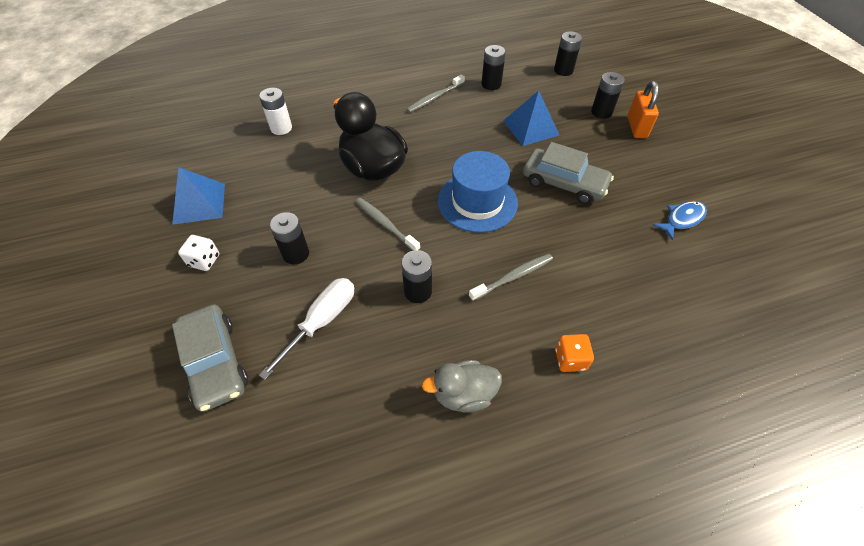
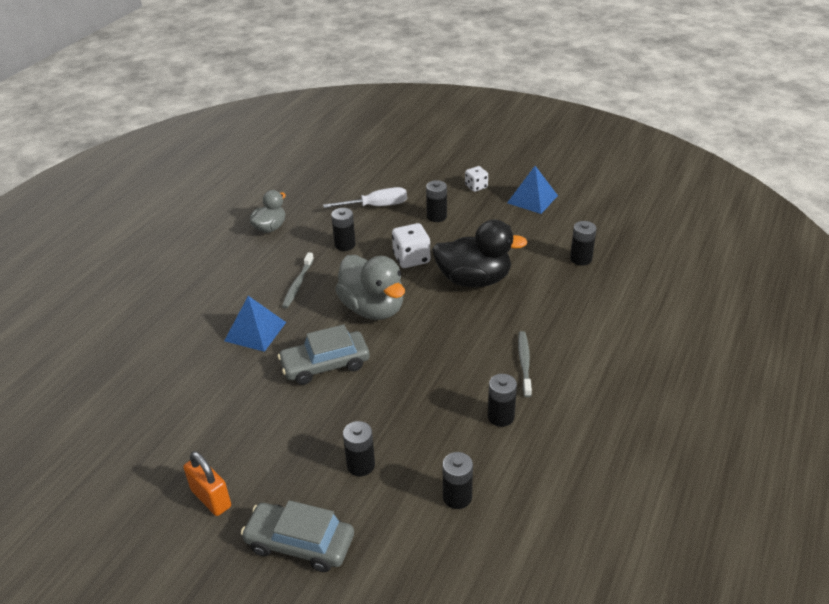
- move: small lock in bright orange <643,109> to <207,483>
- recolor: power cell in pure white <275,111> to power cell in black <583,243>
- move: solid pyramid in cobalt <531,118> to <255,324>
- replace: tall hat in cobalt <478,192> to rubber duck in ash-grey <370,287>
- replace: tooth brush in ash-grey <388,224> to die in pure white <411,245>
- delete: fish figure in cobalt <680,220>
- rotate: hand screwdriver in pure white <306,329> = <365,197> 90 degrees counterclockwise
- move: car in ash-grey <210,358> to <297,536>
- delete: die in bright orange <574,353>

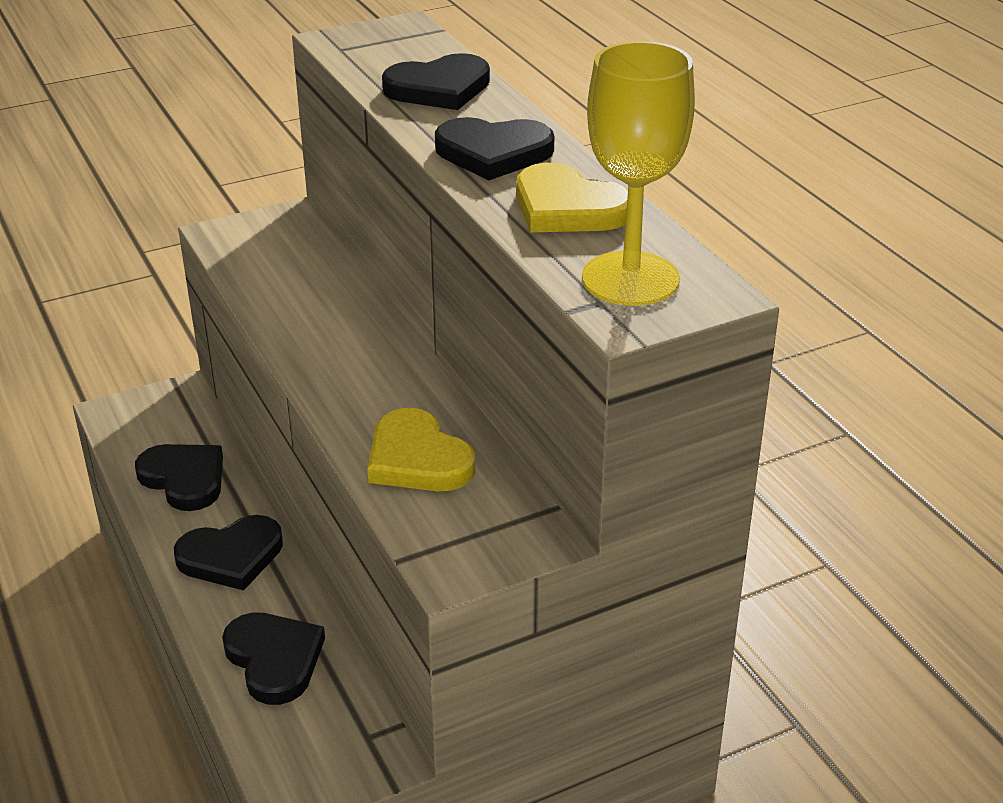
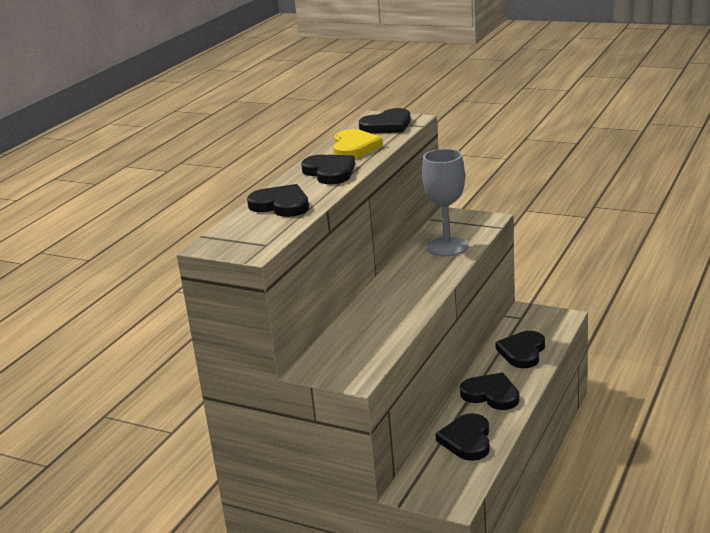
- replace: goblet in golden <638,173> to heart in black <385,120>
- replace: heart in golden <421,449> to goblet in ash-grey <445,202>

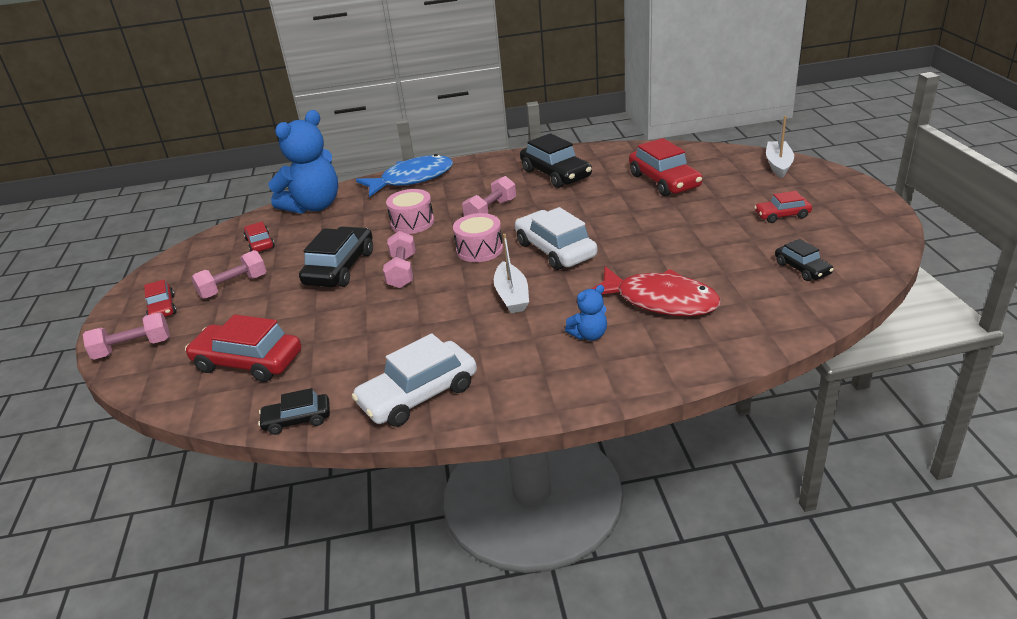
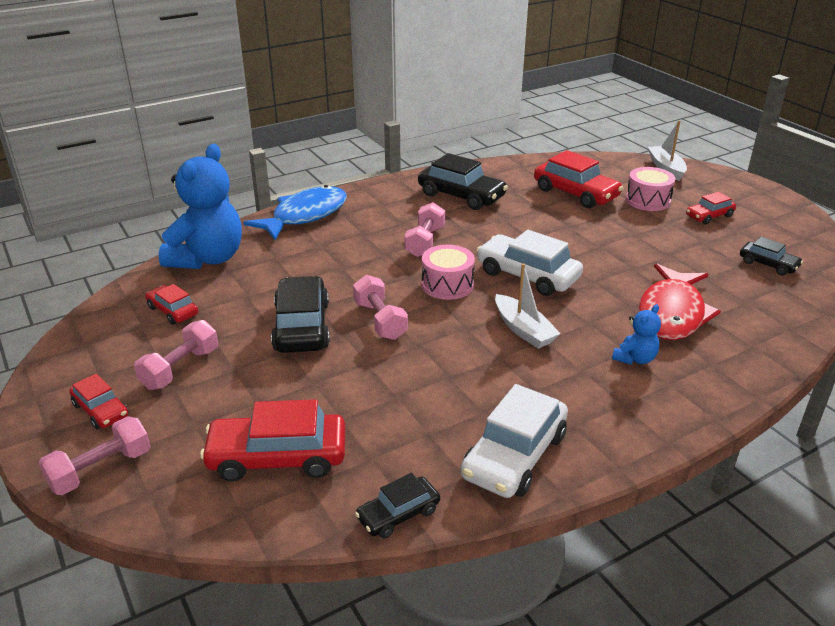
- move: drum in rose-pink <410,211> to <650,189>
- rotate: fish figure in red <656,291> = <679,301> 105 degrees clockwise

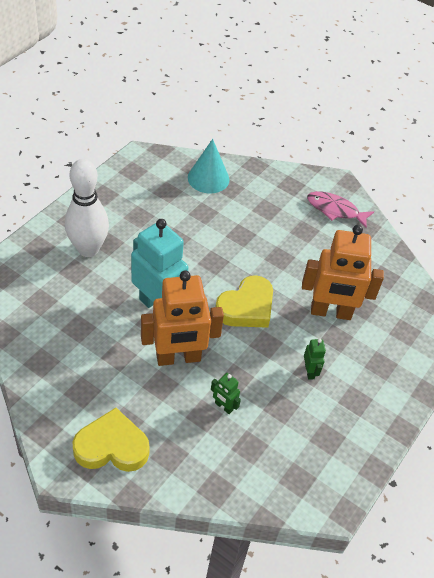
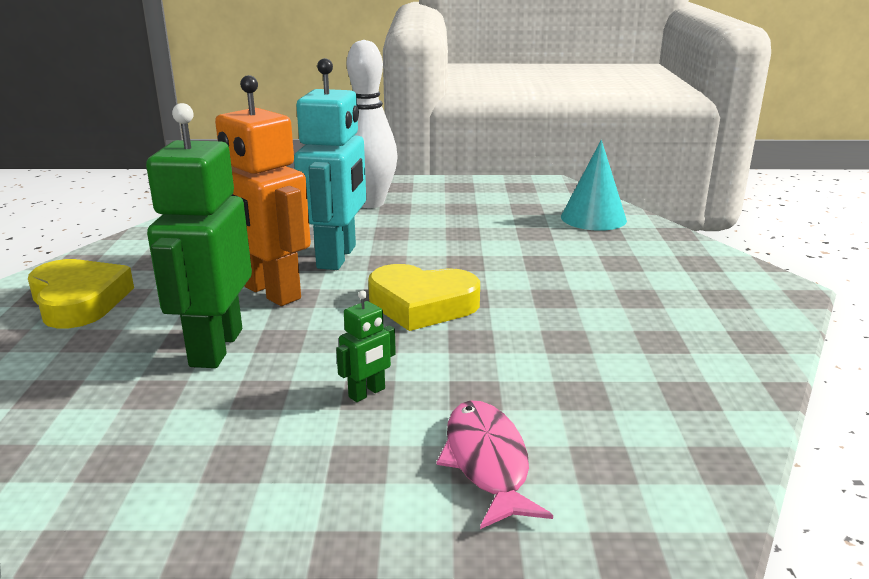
- move: fish figure in rose-pink <340,209> to <494,464>
- delete: robot in bright orange <343,272>
- resize: robot in green <226,393> = <199,235> x2.36

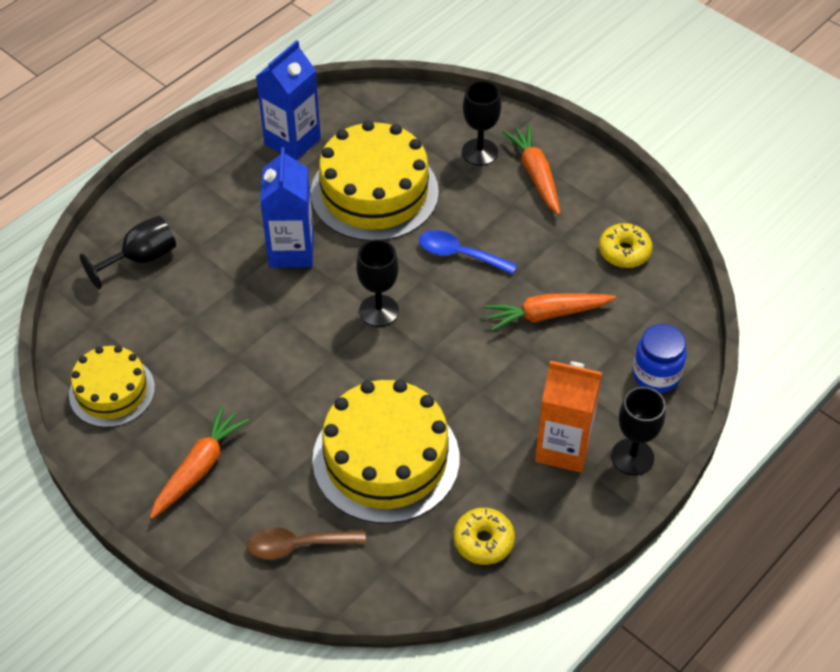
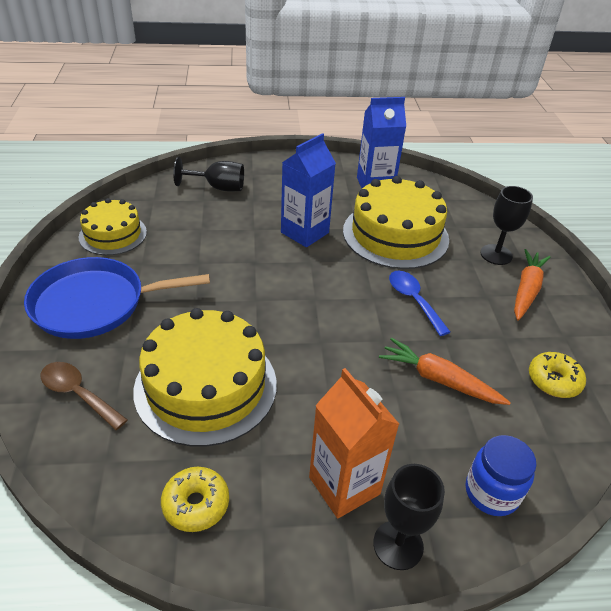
- delete: goblet in black <377,283>
- replace: root vegetable in bright orange <199,462> to skillet in cobalt <117,298>

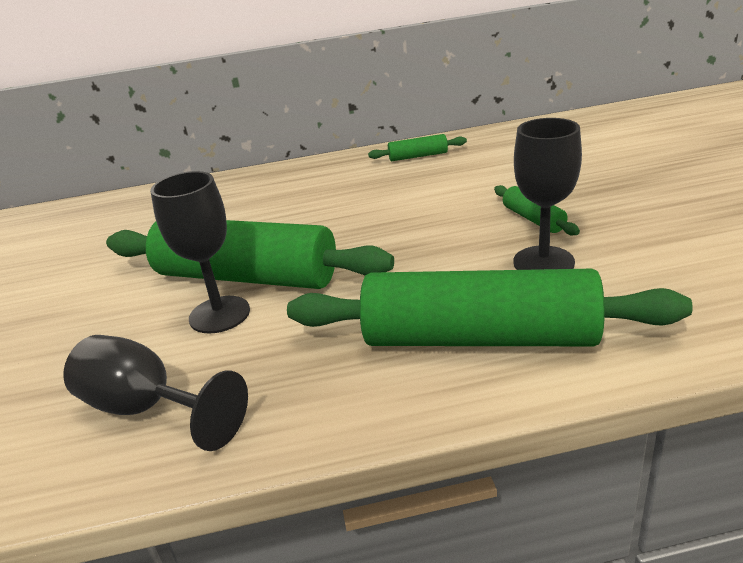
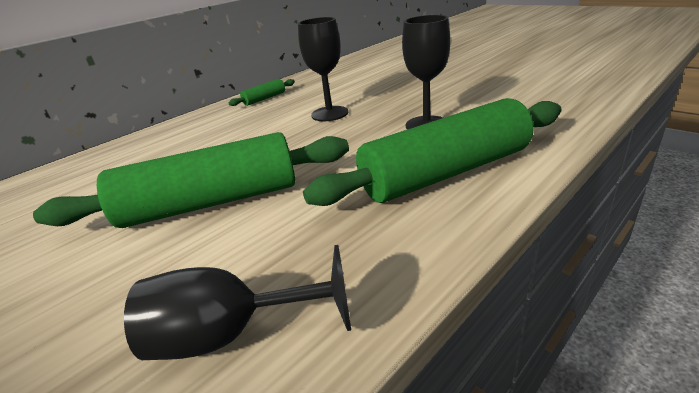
- move: goblet in black <200,252> to <323,69>
- delete: rolling pin in green <537,210>

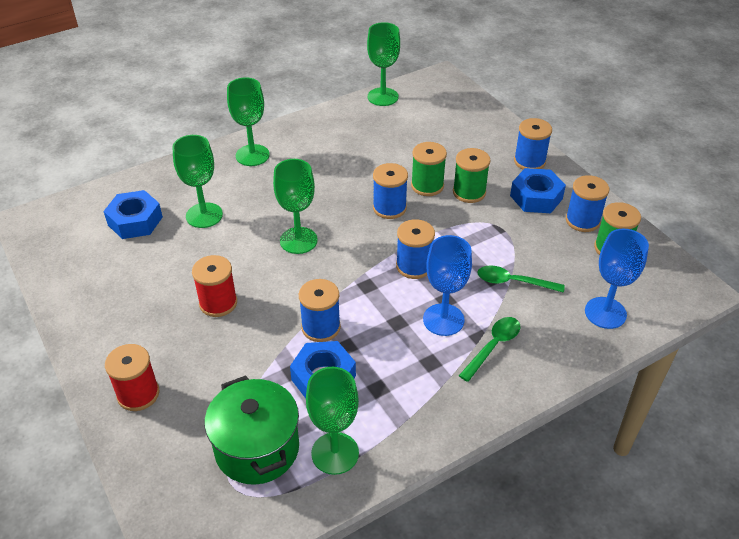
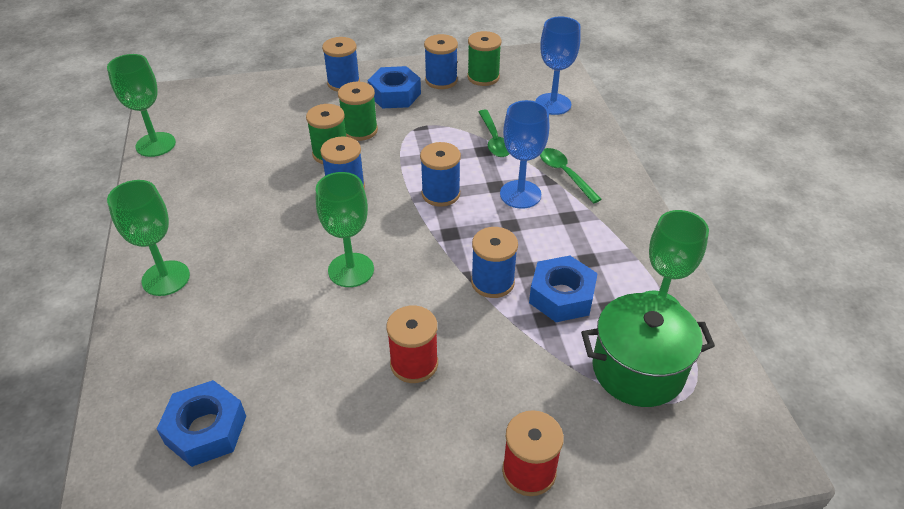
- delete: goblet in green <197,181>
- rotate: teaspoon in green <521,279> = <494,133> 45 degrees counterclockwise

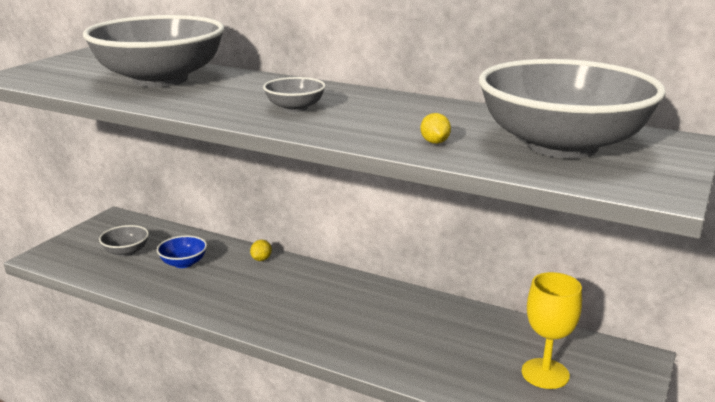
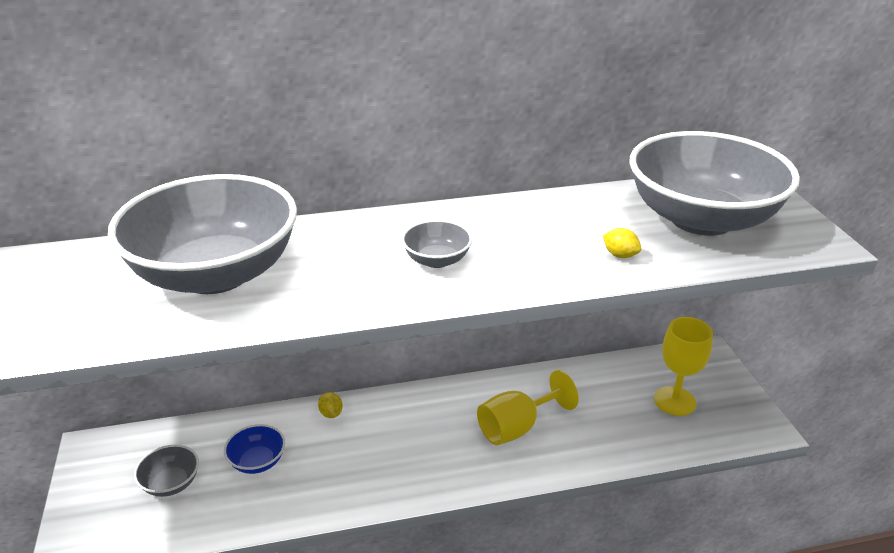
- insert: goblet in golden <528,407>

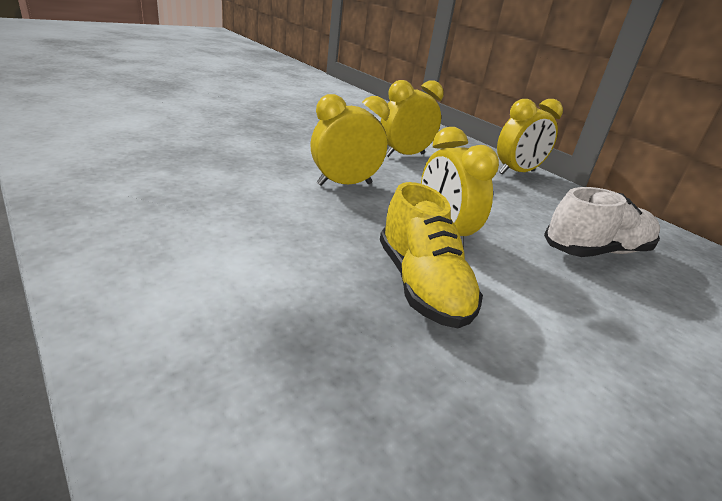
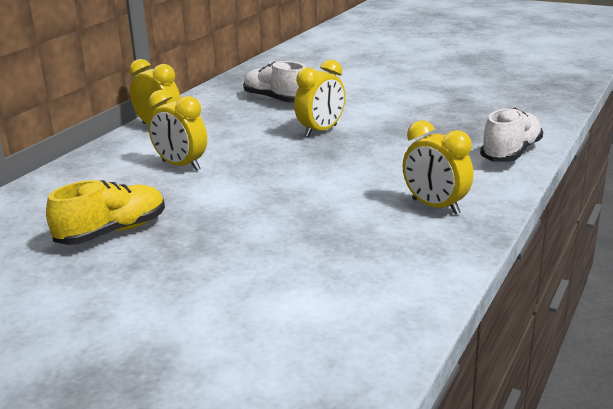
- move: bedside clock in golden <350,140> to <438,167>
- move: sneaker in golden <431,255> to <105,212>
- insert: sneaker in pure white <511,135>

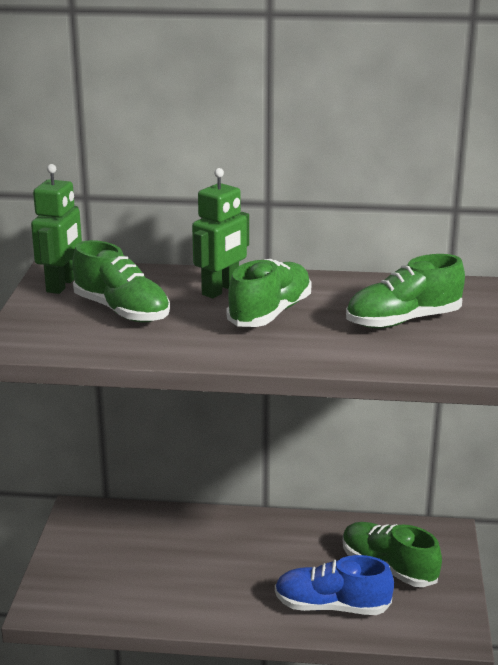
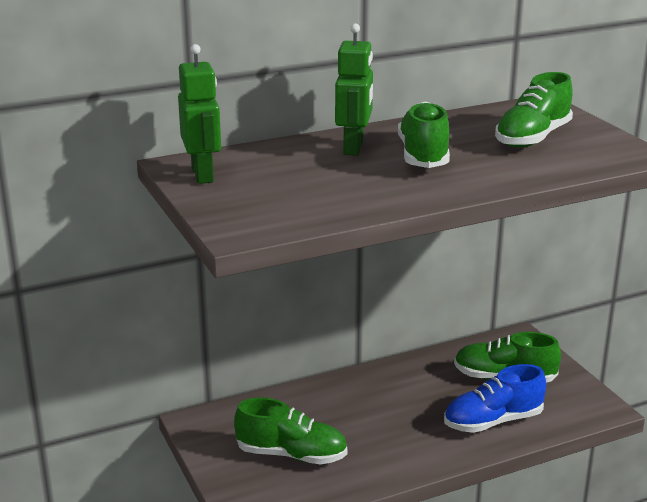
- move: sneaker in green <121,281> to <290,430>

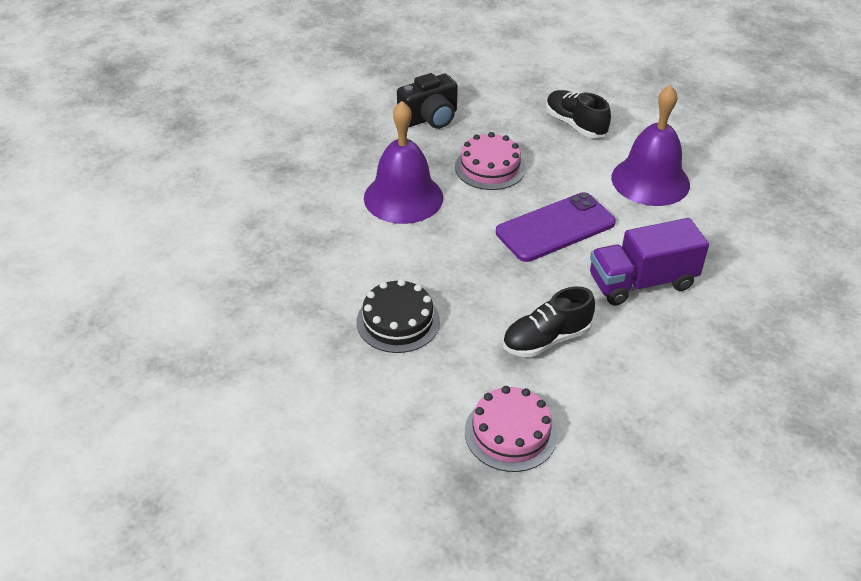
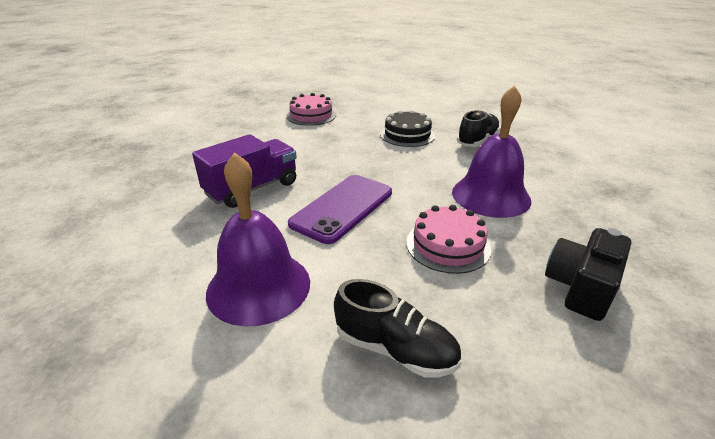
- move: sneaker in black <549,321> to <478,128>

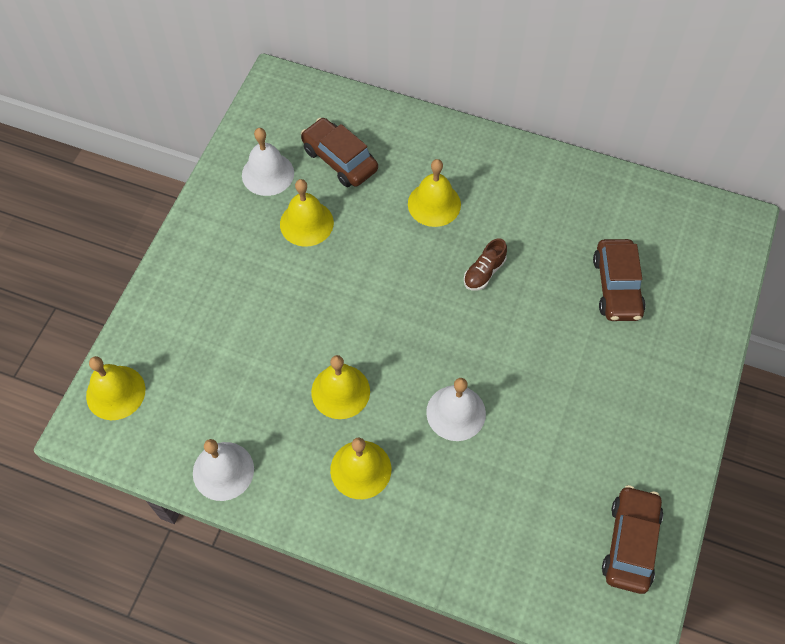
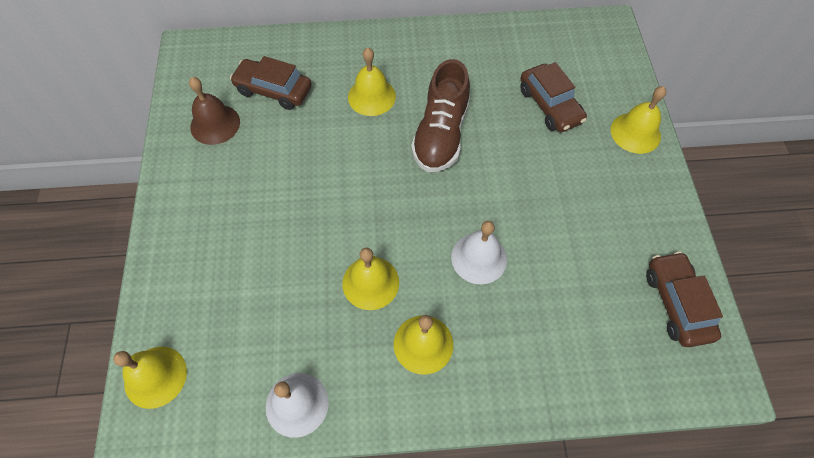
- recolor: hand bell in pure white <268,162> to hand bell in russet <214,111>
- move: hand bell in golden <307,213> to <638,120>
- resize: sneaker in russet <485,264> = <440,115> x2.07

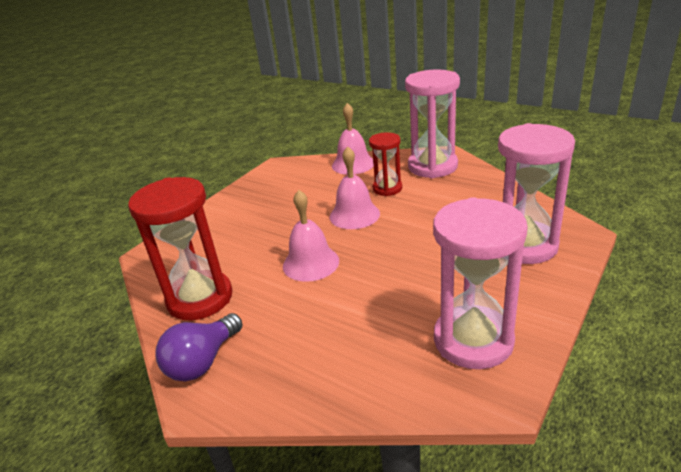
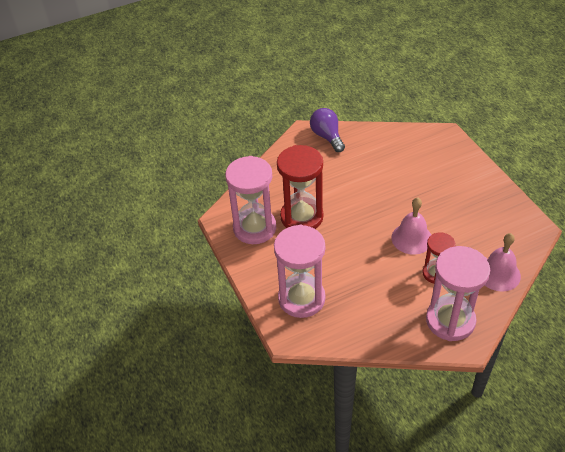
- move: hourglass in red <180,248> to <300,187>
- delete: hand bell in rose-pink <311,236>

